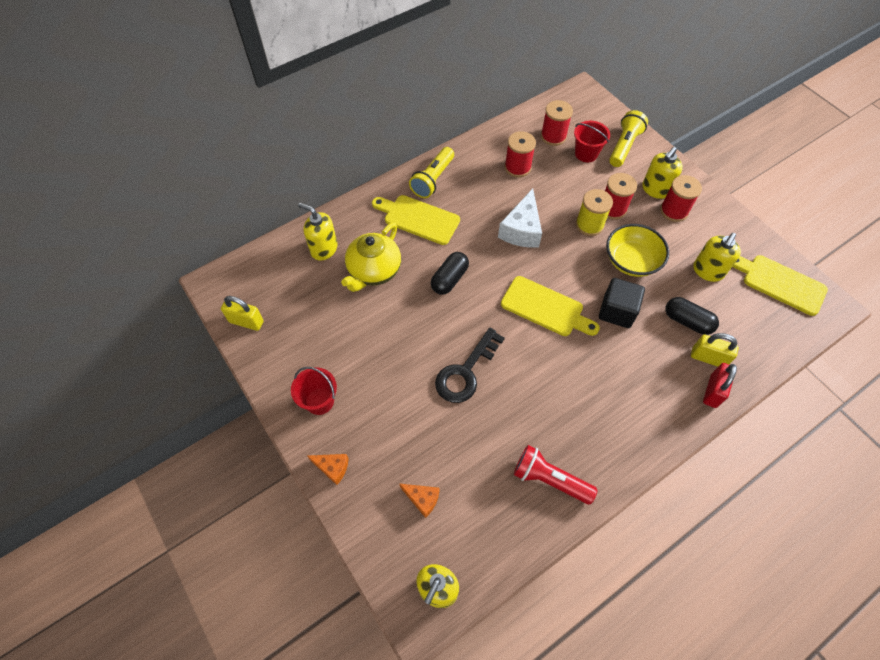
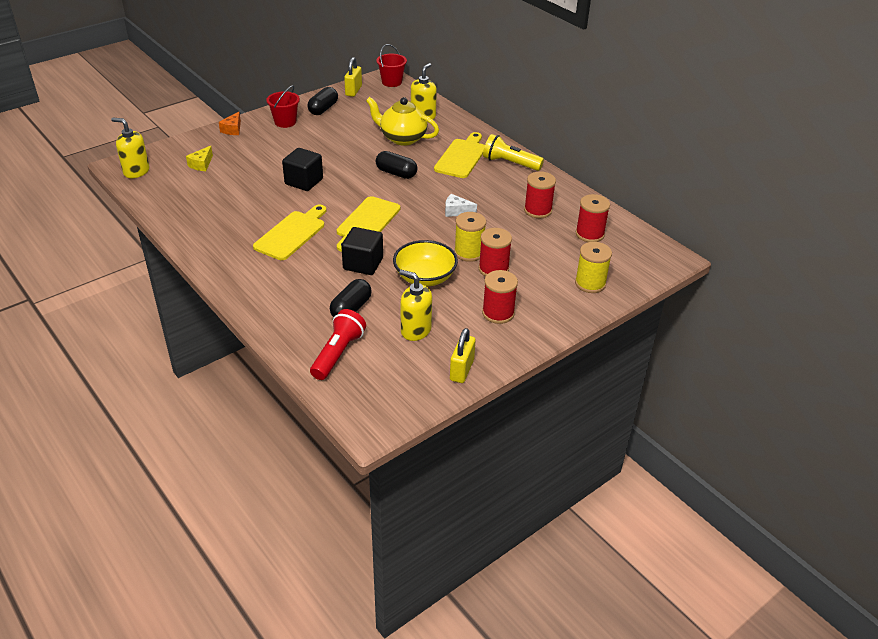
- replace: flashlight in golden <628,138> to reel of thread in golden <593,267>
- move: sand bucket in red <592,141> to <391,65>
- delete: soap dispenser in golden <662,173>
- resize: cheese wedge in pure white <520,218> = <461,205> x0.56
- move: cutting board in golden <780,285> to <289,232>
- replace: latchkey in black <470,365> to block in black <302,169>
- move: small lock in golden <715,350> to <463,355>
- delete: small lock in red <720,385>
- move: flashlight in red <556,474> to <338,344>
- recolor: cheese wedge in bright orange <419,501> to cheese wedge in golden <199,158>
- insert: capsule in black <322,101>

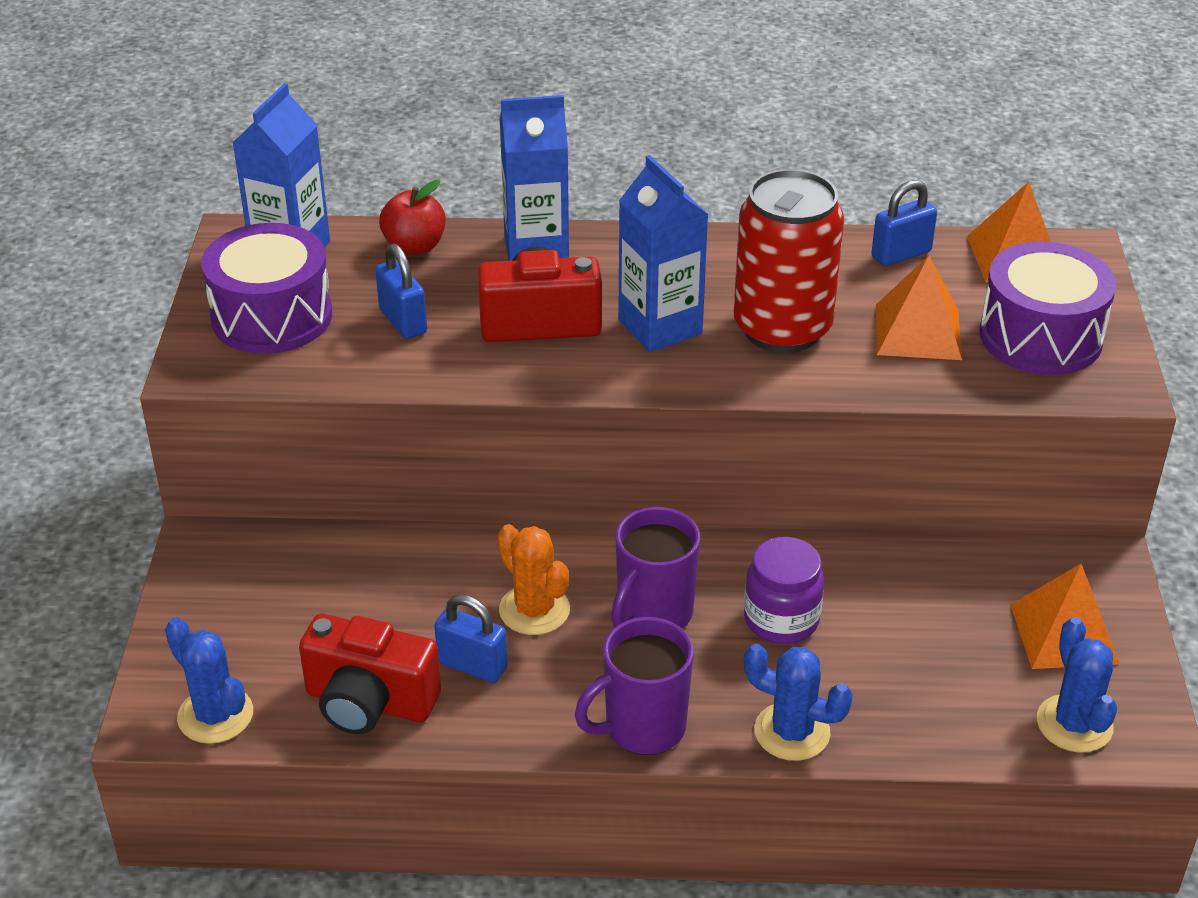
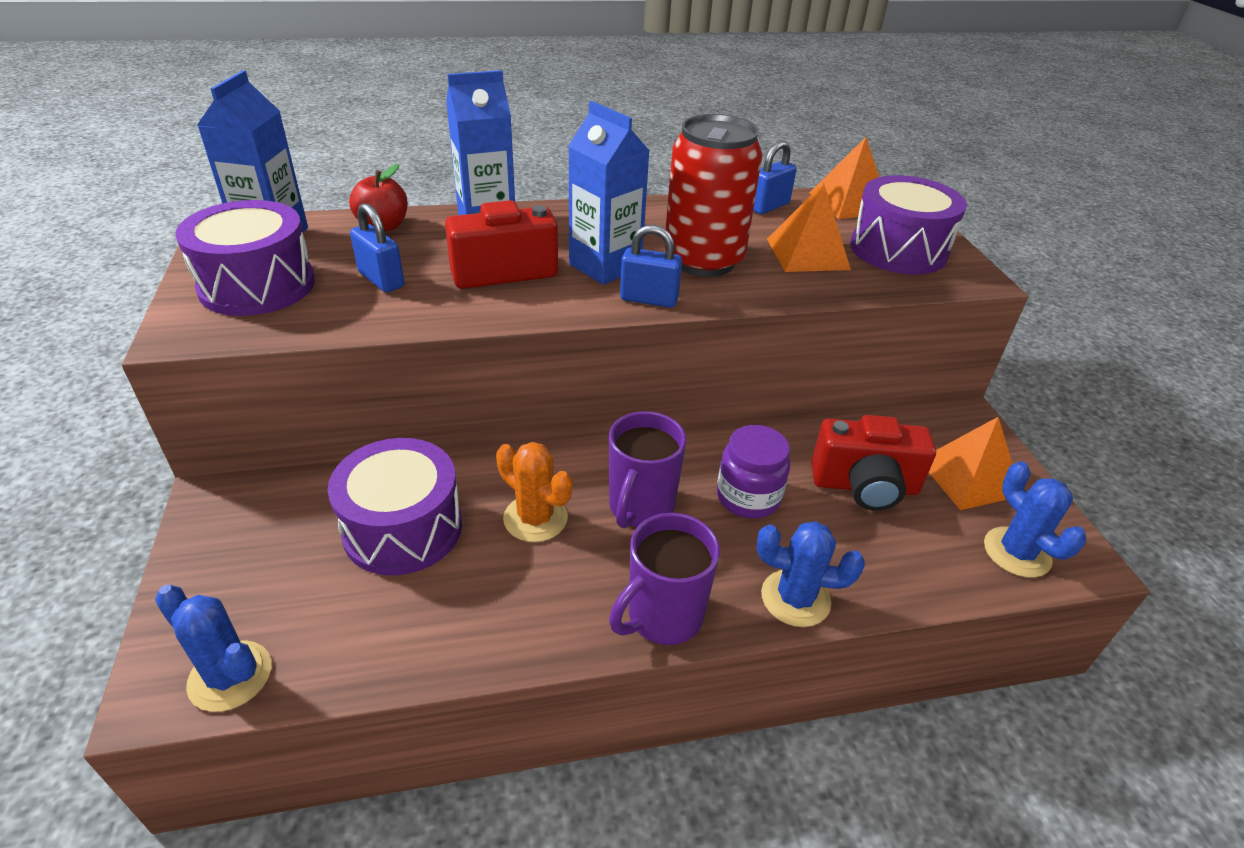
- move: small lock in cobalt <471,638> to <651,266>
- move: compact camera in red <370,674> to <873,463>
- insert: drum in violet <395,506>

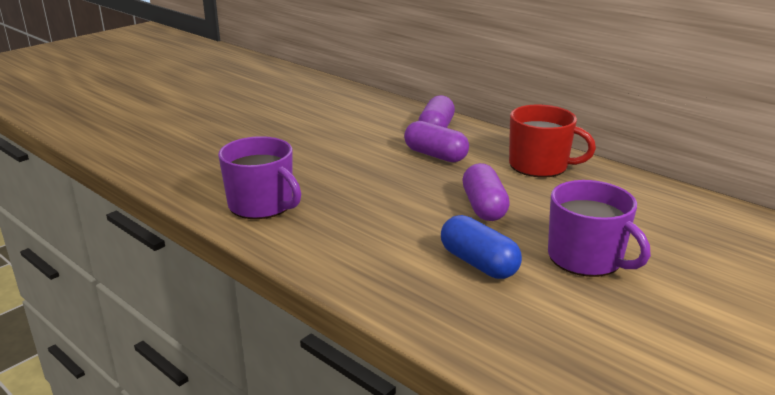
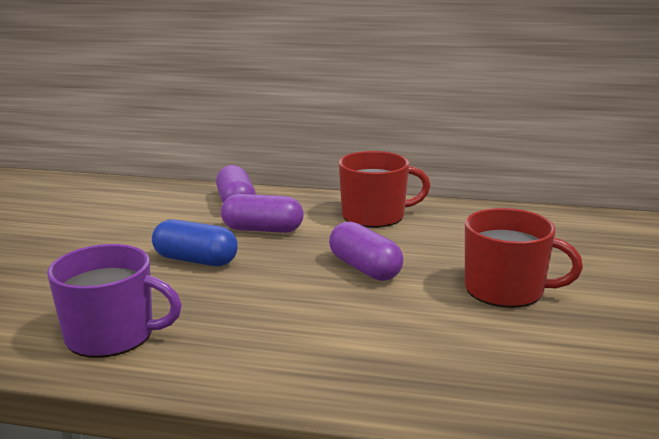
- recolor: mug in violet <599,228> to mug in red <524,258>
- move: capsule in cobalt <481,247> to <195,242>

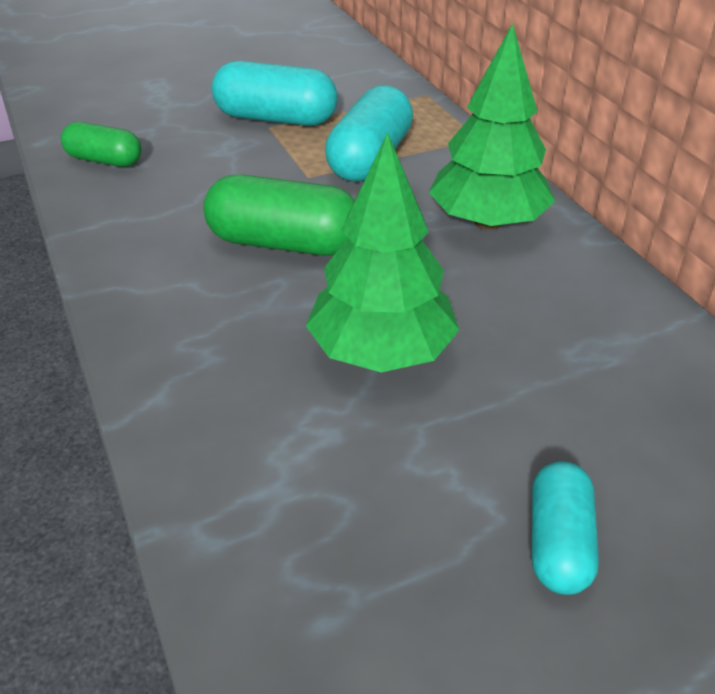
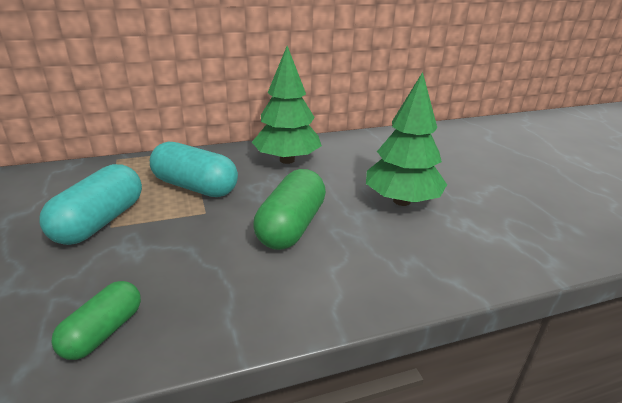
- delete: capsule in aqua <565,528>

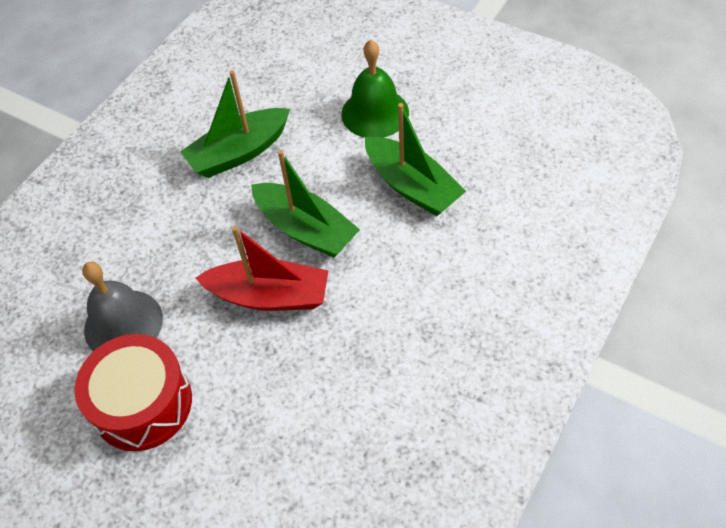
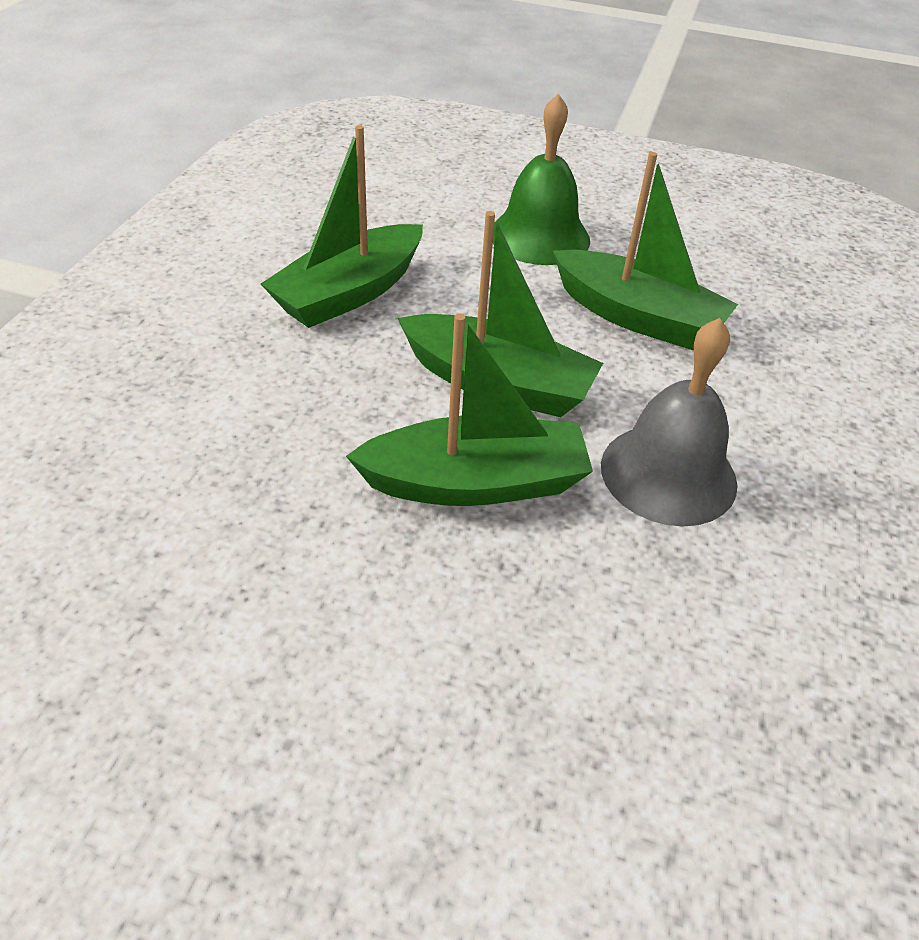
- recolor: toy boat in red <262,268> to toy boat in green <469,410>
- move: hand bell in ash-grey <122,306> to <669,422>
- delete: drum in red <133,392>

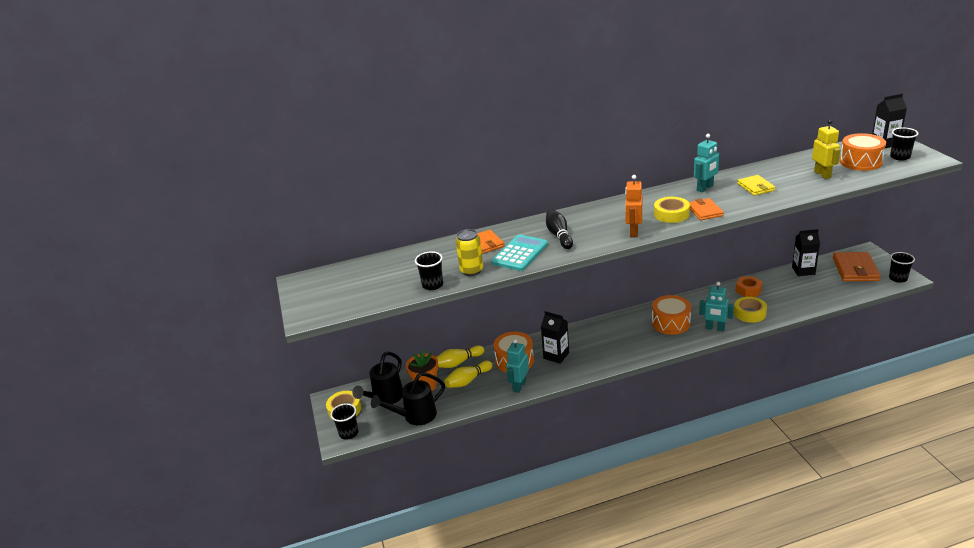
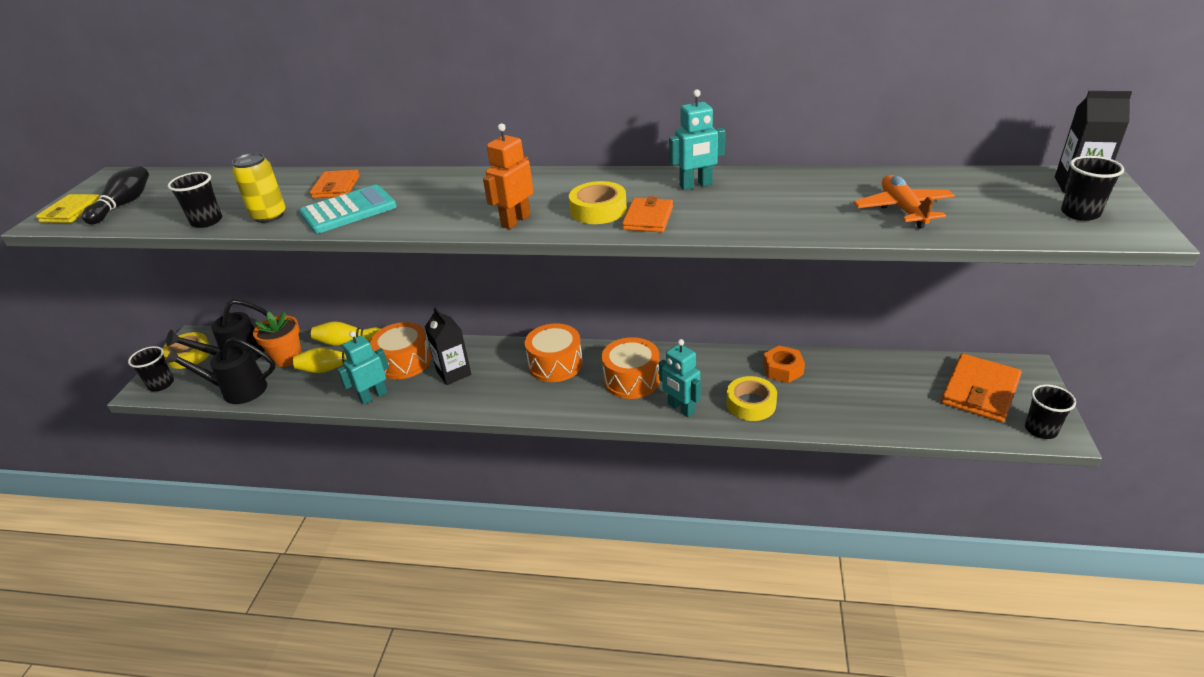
- replace: robot in golden <826,149> to toy plane in bright orange <904,202>
- move: drum in bright orange <863,152> to <554,352>
- move: wallet in golden <756,185> to <68,208>
- move: skittle in black <559,229> to <115,195>
- delete: carton in black <806,252>

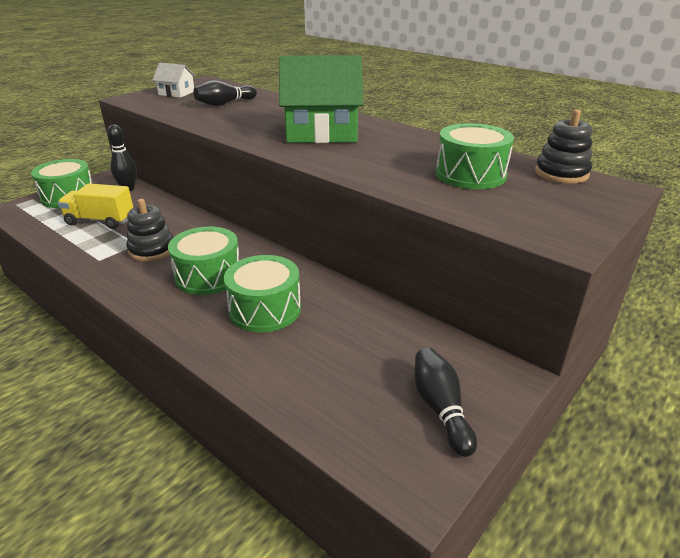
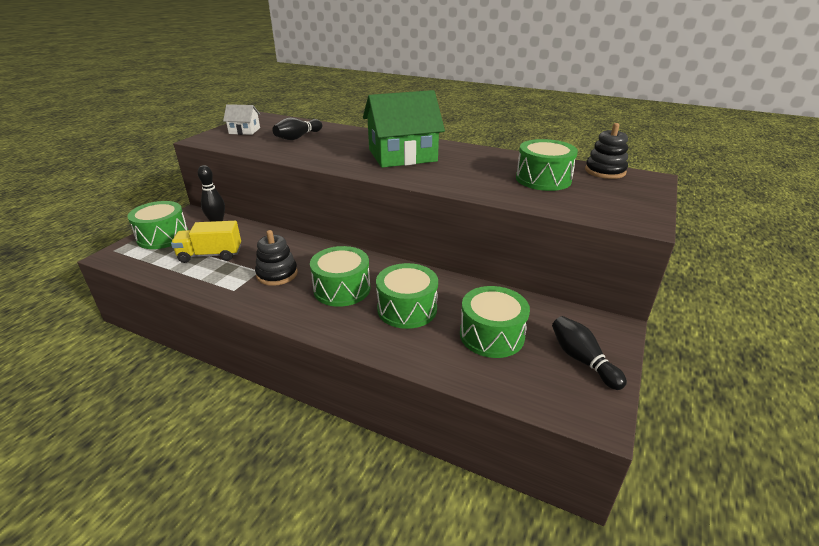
- insert: drum in green <495,322>

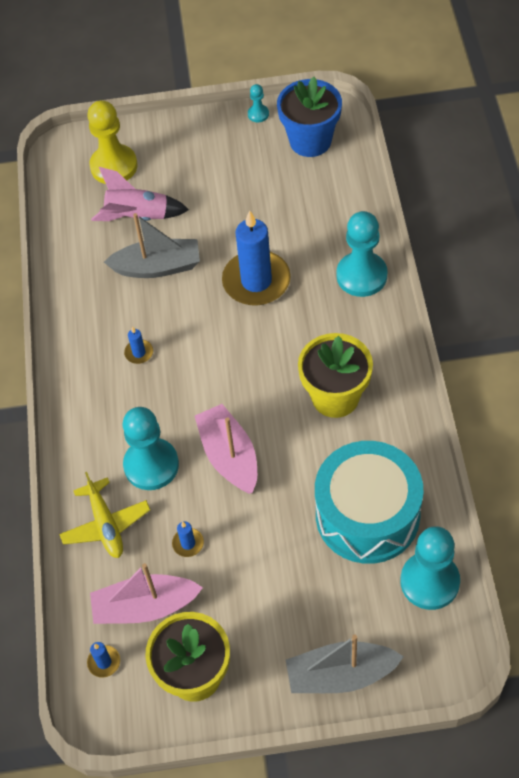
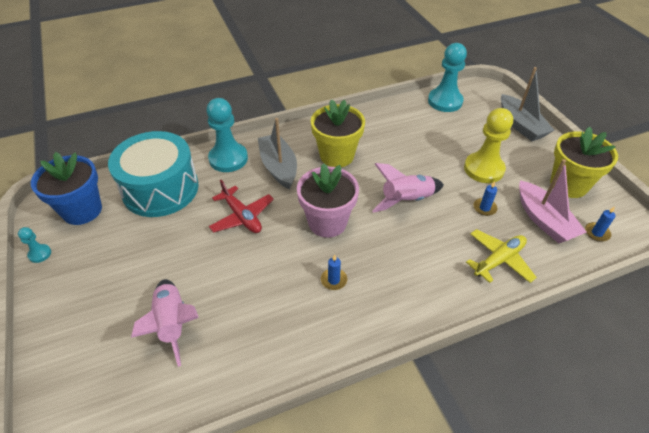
- move: game pawn in golden <112,142> to <488,145>
- replace: pillar candle in cobalt <256,258> to toy plane in red <241,206>
- move: toy boat in ash-grey <152,245> to <277,153>
- replace: toy boat in rose-pink <226,449> to spaceship in rose-pink <408,188>
- delete: game pawn in aqua <151,448>
- move: drum in aqua <369,502> to <153,174>
- insert: potted plant in rose-pink <328,200>

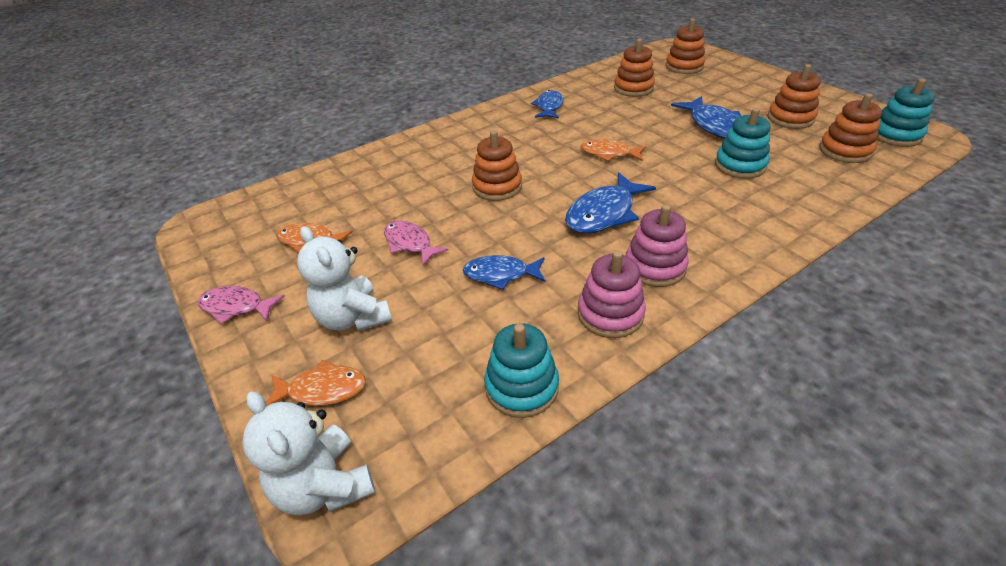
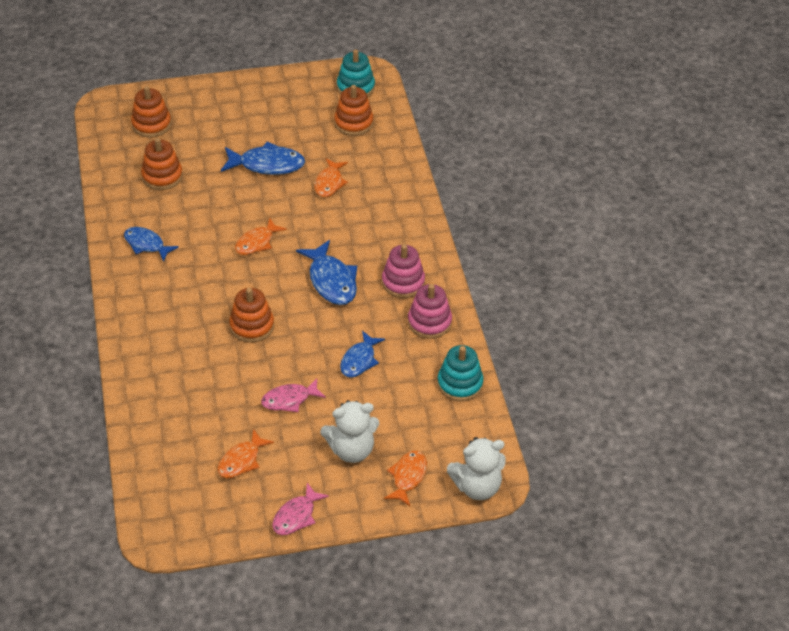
- delete: stacking rings in bright orange <794,96>
- replace: stacking rings in aqua <742,143> to fish figure in bright orange <331,178>

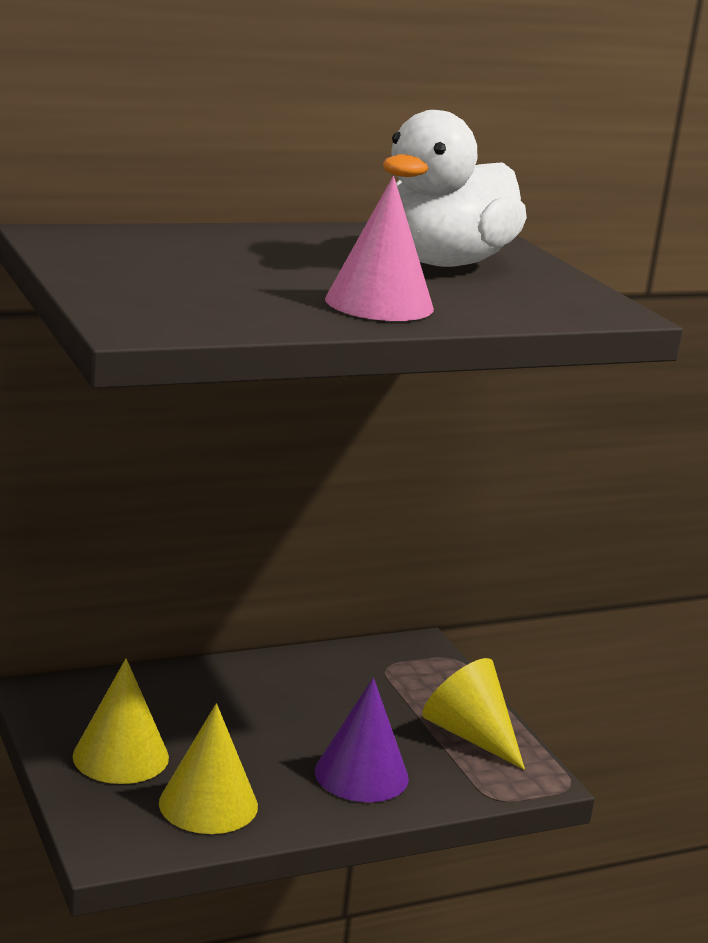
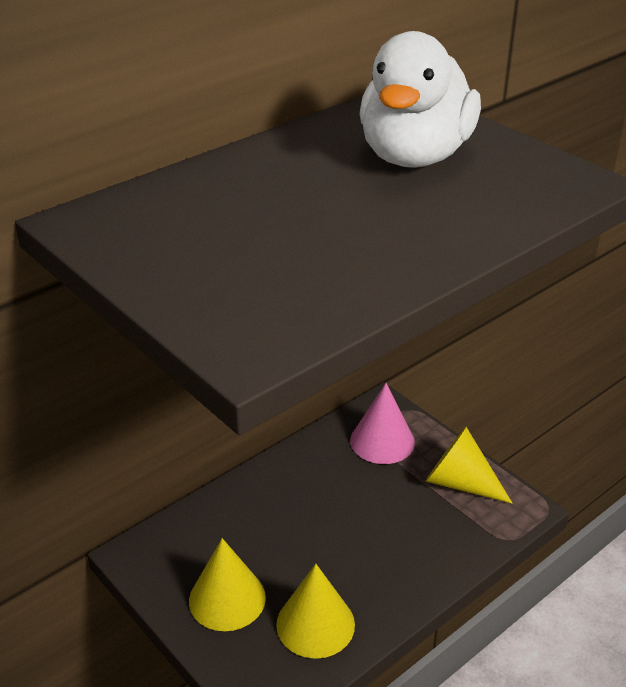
- move: solid cone in rose-pink <379,248> to <382,423>
- delete: solid cone in violet <362,740>

